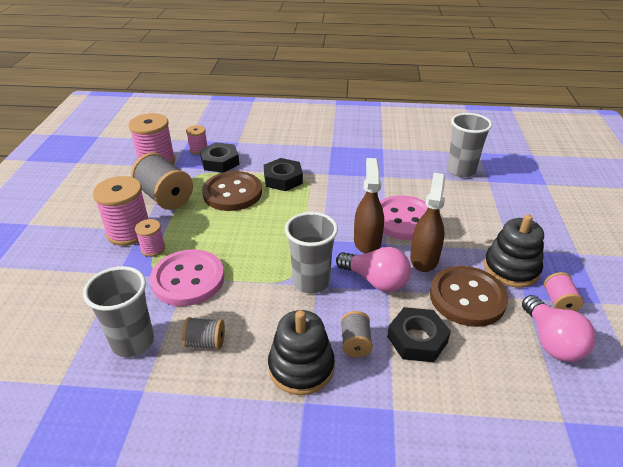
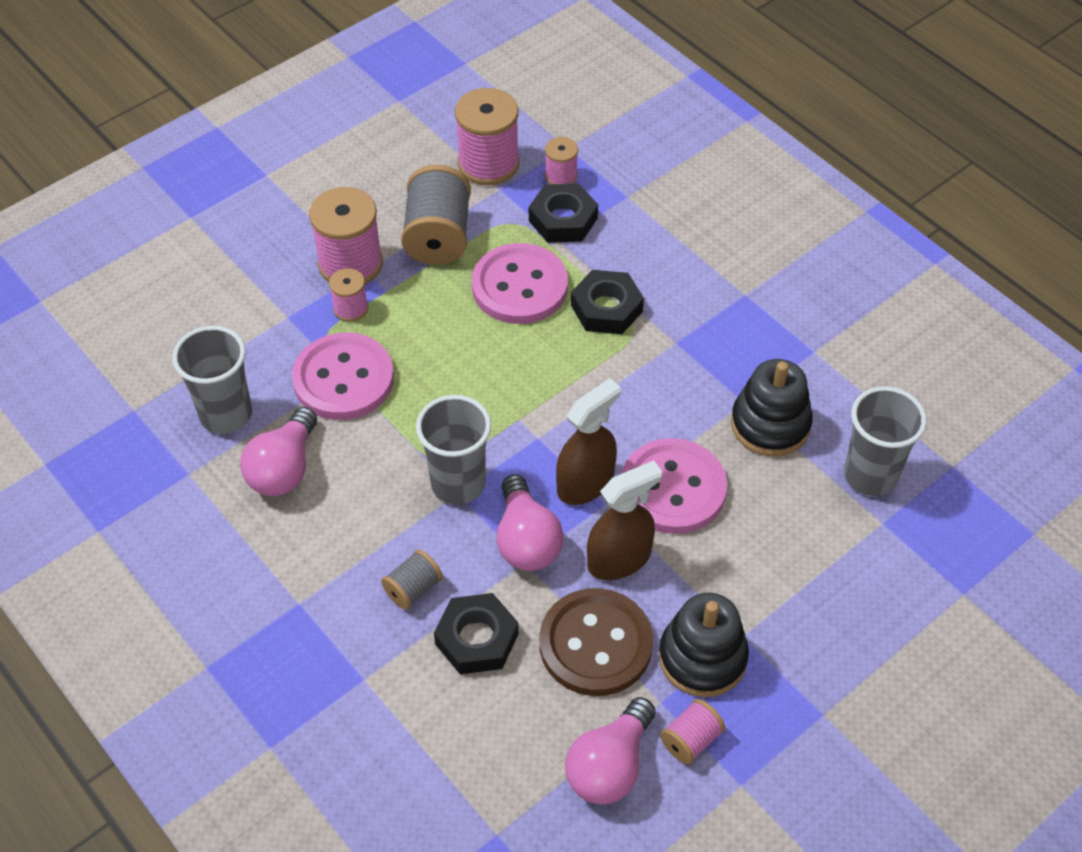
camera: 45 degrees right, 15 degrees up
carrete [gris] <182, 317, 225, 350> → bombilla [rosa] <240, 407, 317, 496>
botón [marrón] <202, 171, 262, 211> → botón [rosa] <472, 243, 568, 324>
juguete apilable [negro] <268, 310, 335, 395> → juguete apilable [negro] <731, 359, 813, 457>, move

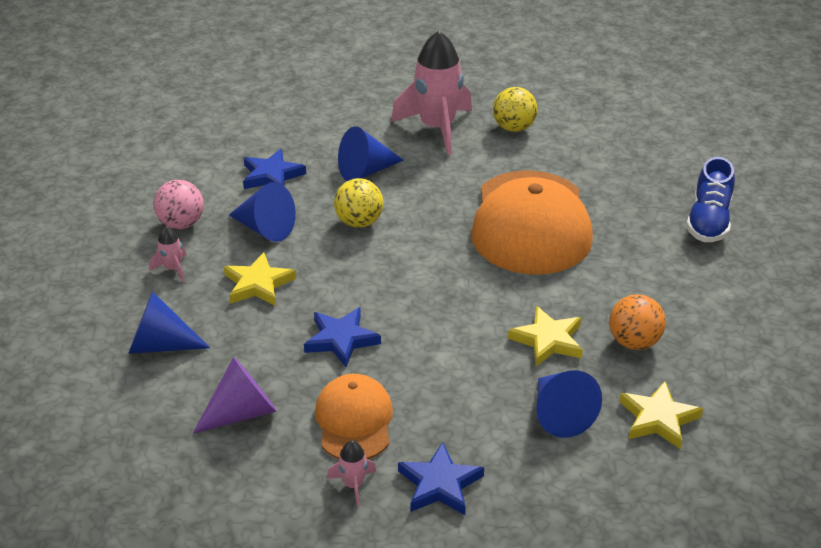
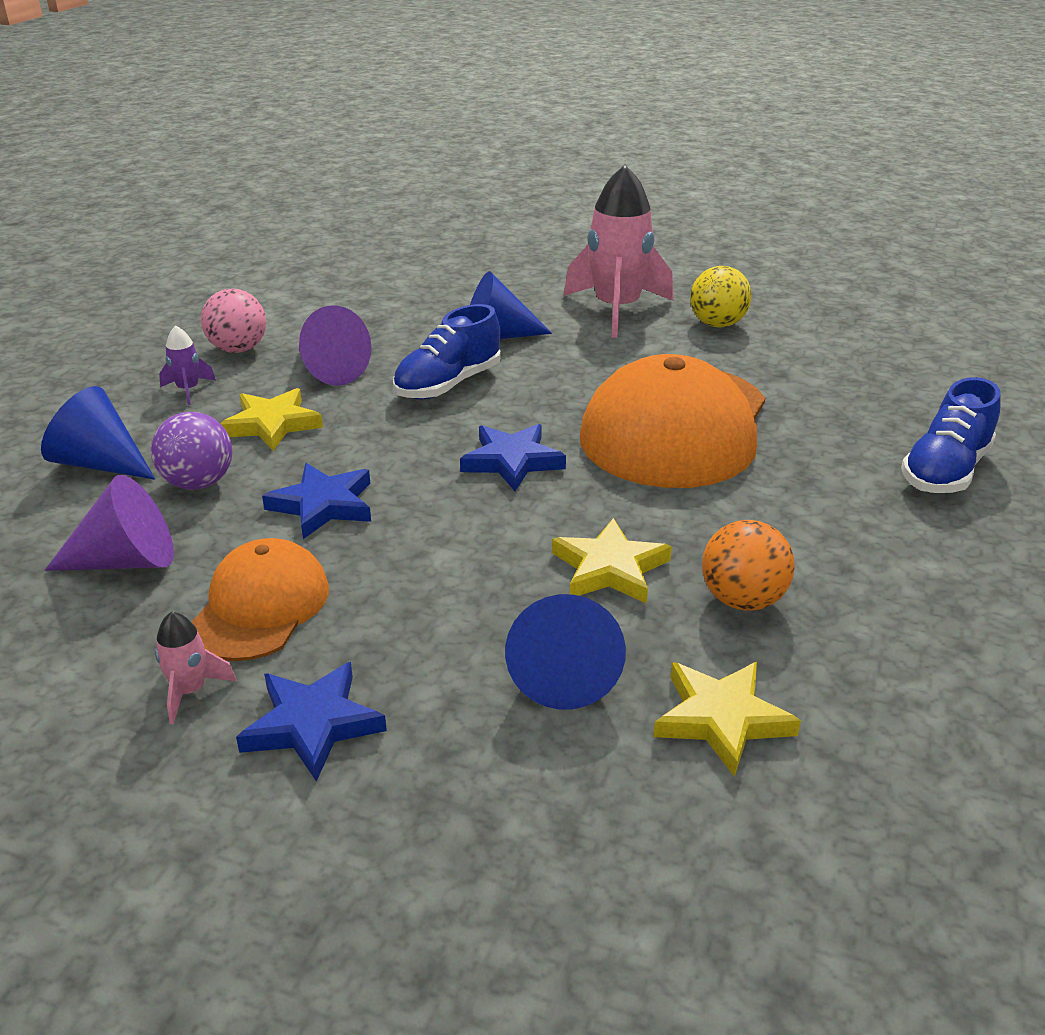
camera: 20 degrees right, 5 degrees down
- → pelota [morado] <151, 412, 232, 490>
cohete [rosa] <149, 226, 187, 282> → cohete [morado] <159, 326, 216, 405>
cono [azul] <229, 182, 296, 242> → cono [morado] <299, 305, 372, 386>
pelota [amarillo] <334, 178, 383, 228> → zapato [azul] <393, 304, 501, 399>
estrella [azul] <243, 149, 306, 189> → estrella [azul] <460, 424, 566, 491>, move

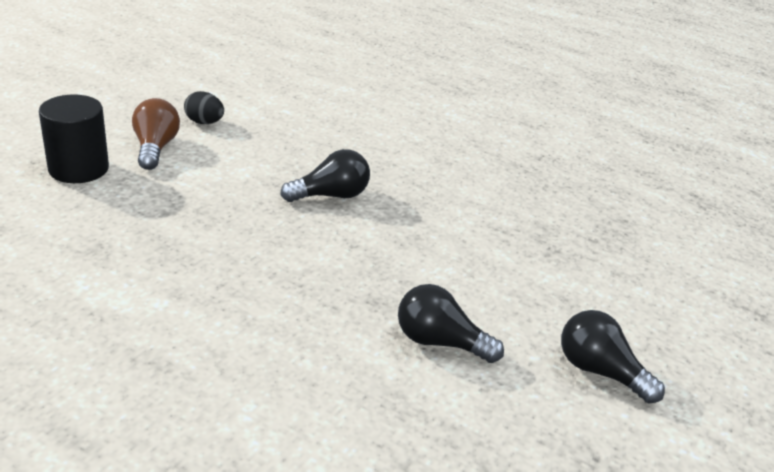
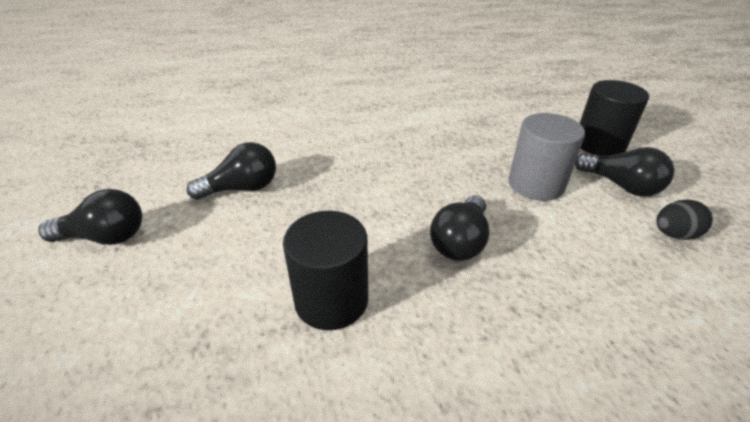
camera: 140 degrees right, 5 degrees up
- → cilindro [negro] <283, 211, 368, 330>
- → cilindro [gris] <508, 113, 585, 201>
bombilla [marrón] <132, 98, 180, 170> → bombilla [negro] <575, 147, 674, 197>

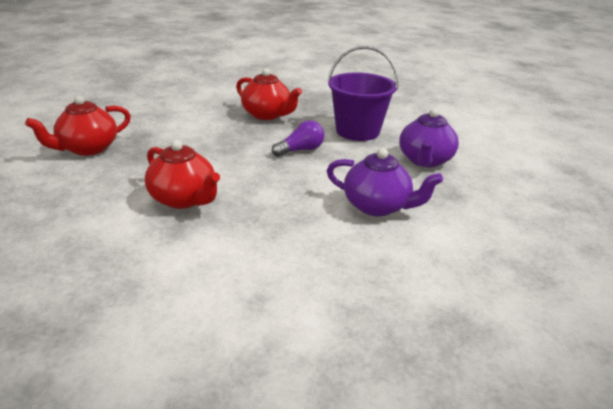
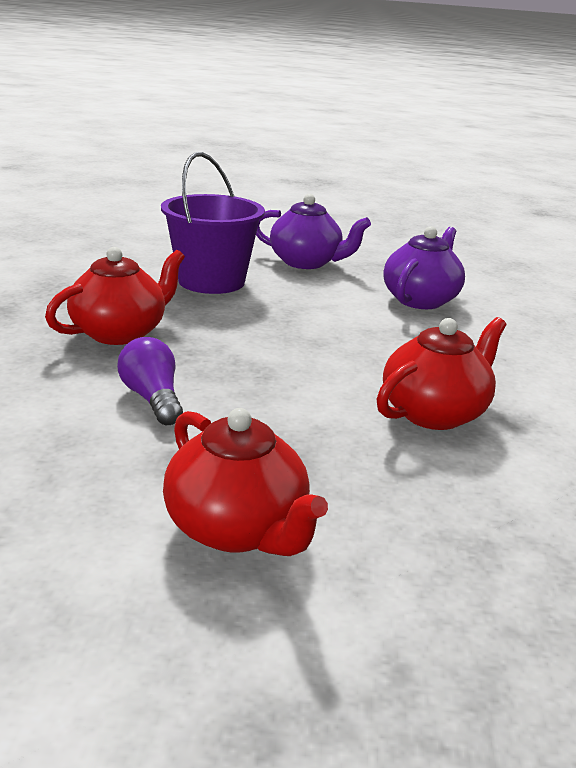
camera: 85 degrees left, 5 degrees down
bombilla [morado] <272, 120, 324, 157> → bombilla [morado] <117, 337, 183, 425>, move

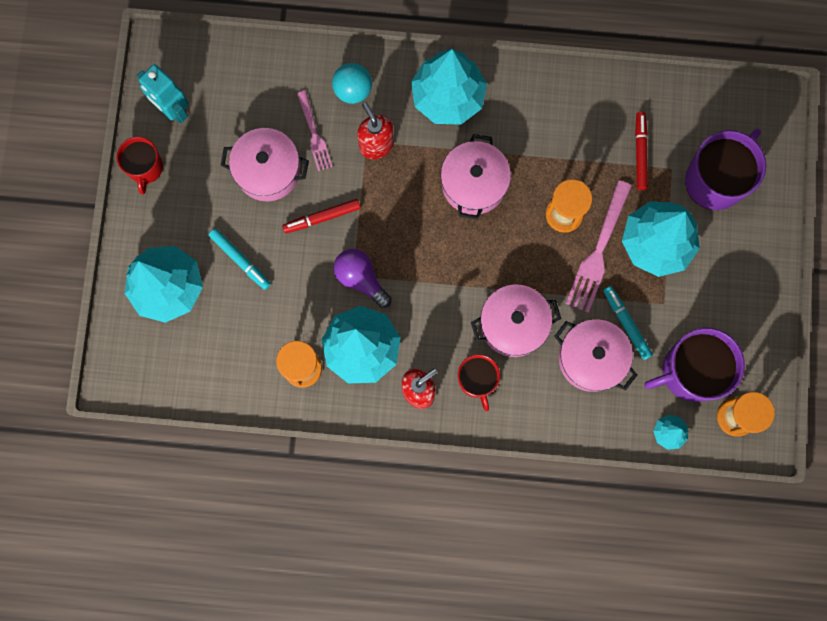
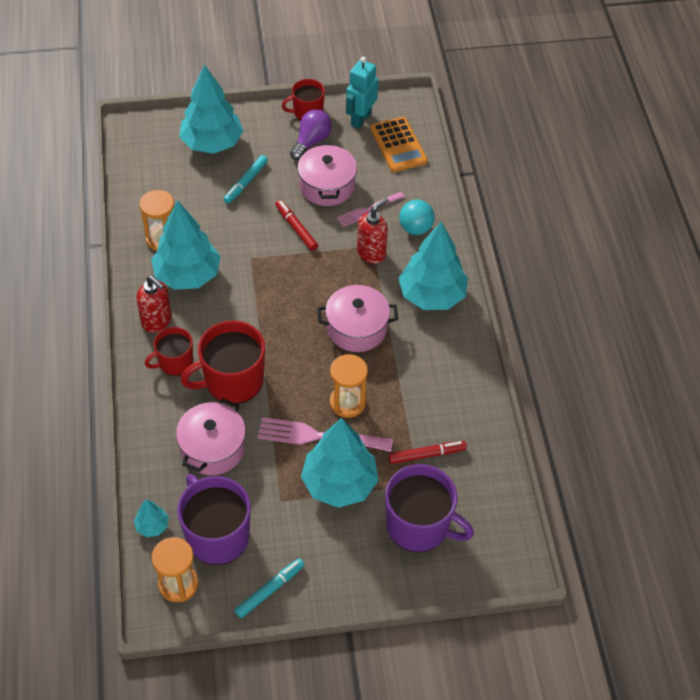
camera: 75 degrees right, 25 degrees down
olla [rosa] <471, 284, 561, 357> → taza [rojo] <180, 321, 265, 404>
rotulador [turquesa] <603, 286, 653, 360> → rotulador [turquesa] <234, 558, 305, 618>, move
bombilla [morado] <333, 249, 392, 308> → bombilla [morado] <290, 110, 332, 160>, move
- → calculadora [naranja] <370, 117, 428, 172>

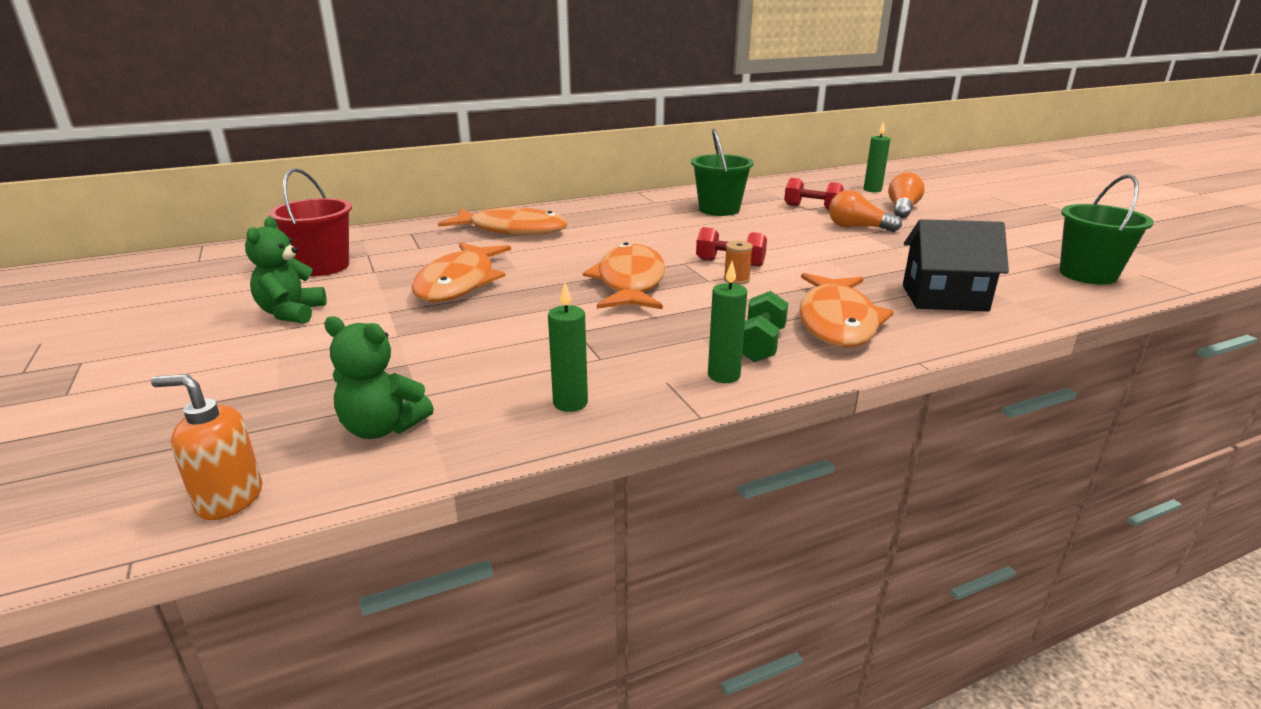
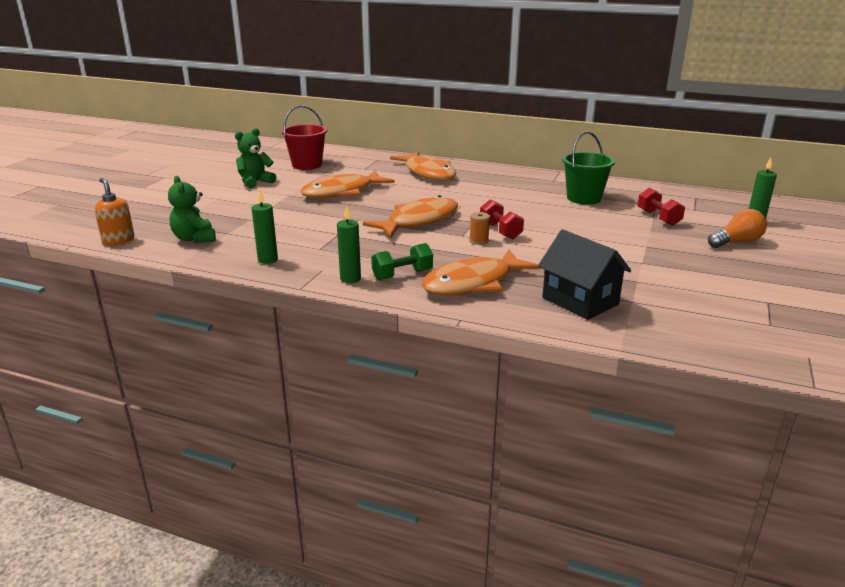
camera: 45 degrees right, 0 degrees up
bombilla [naranja] <829, 190, 902, 232> → -
balde [verde] <1059, 174, 1154, 285> → -

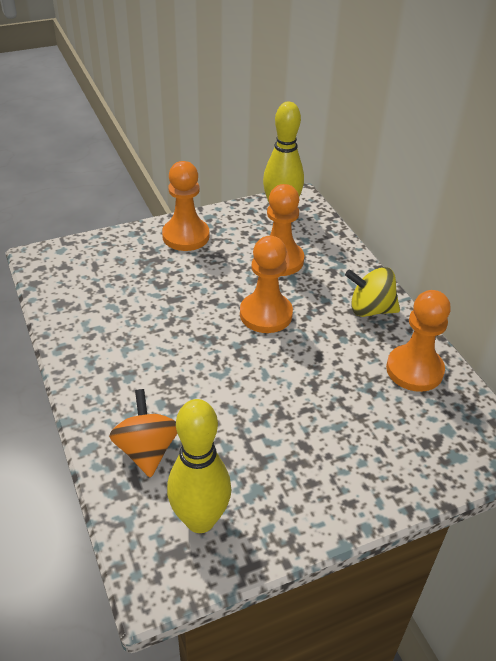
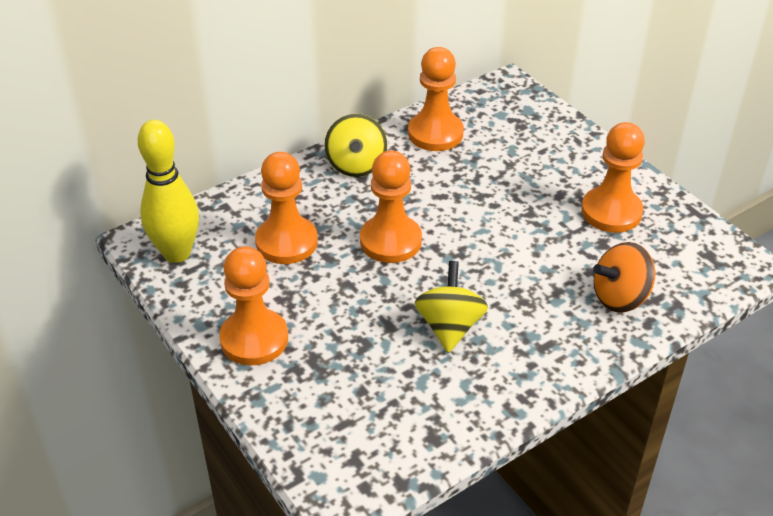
camera: 100 degrees left, 0 degrees up
- → peonza [amarillo] <414, 261, 488, 353>
- → peón [naranja] <581, 122, 645, 233>
bolo [amarillo] <167, 399, 231, 533> → -

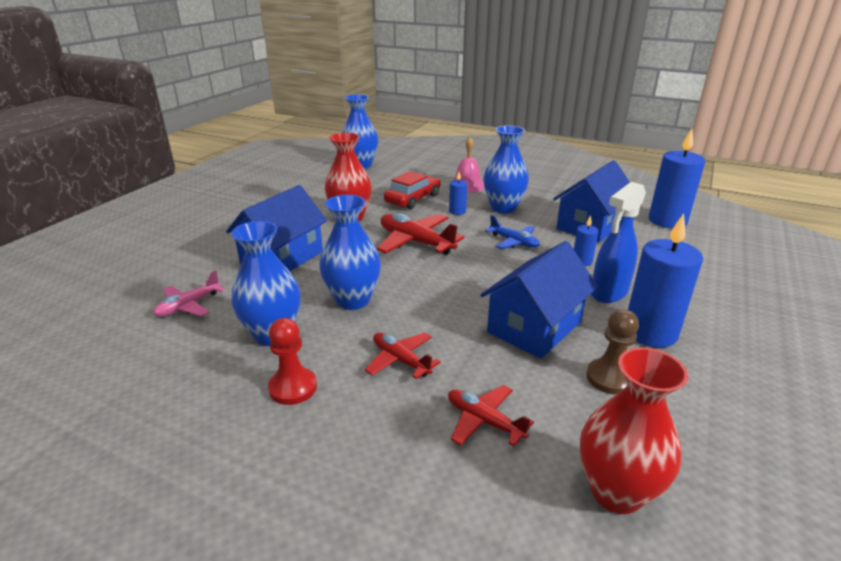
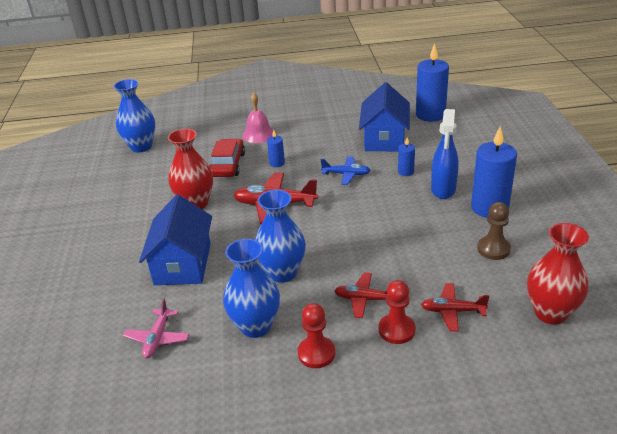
camera: 30 degrees left, 5 degrees up
- → peón [rojo] <379, 280, 415, 344>
casa [azul] <480, 241, 598, 359> → -
florero [azul] <483, 125, 529, 213> → -

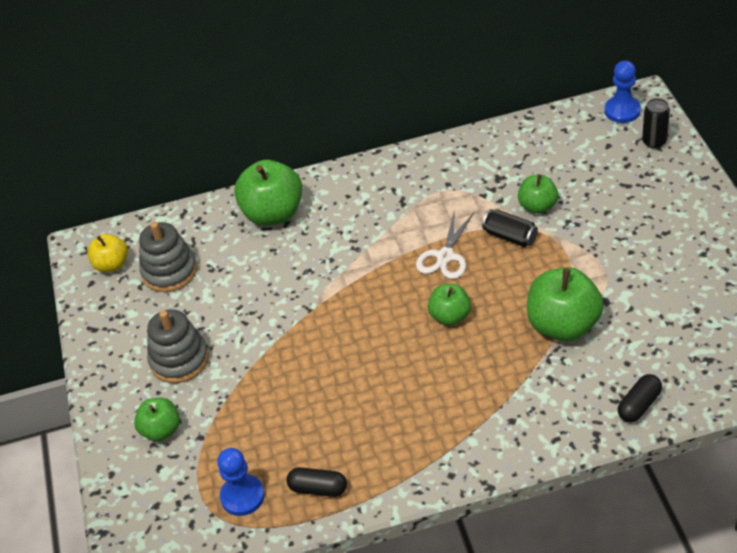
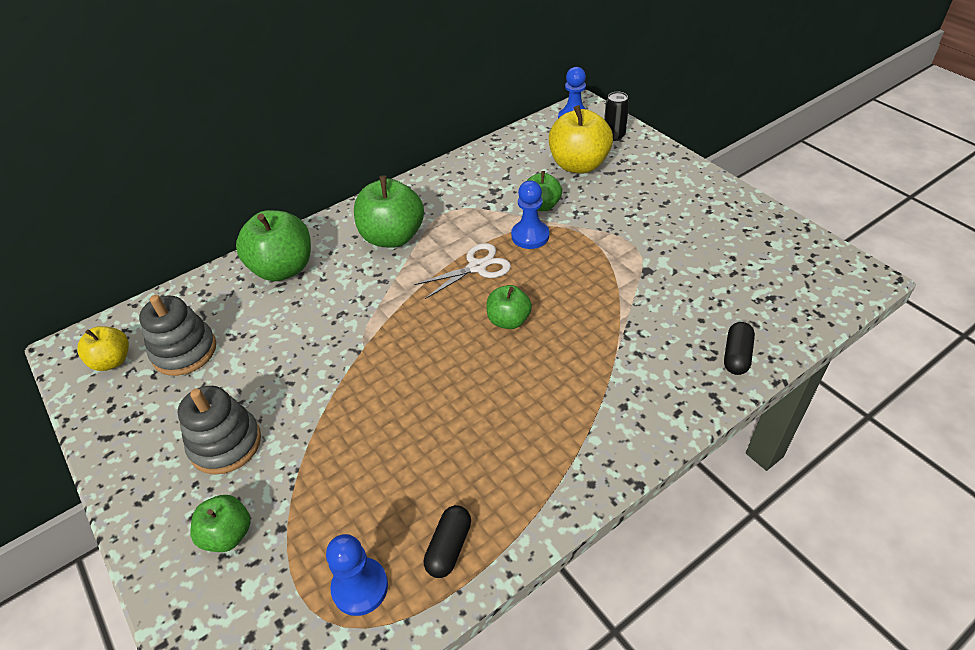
camera: 25 degrees left, 0 degrees up
manzana [verde] <527, 267, 604, 341> → manzana [verde] <354, 175, 424, 248>, move
tijeras [blanco] <416, 210, 474, 279> → tijeras [blanco] <414, 243, 511, 299>, 120 degrees counterclockwise
cápsula [negro] <287, 467, 347, 497> → cápsula [negro] <424, 505, 471, 578>, 60 degrees counterclockwise
lata [negro] <482, 209, 538, 247> → peón [azul] <511, 180, 549, 249>
- → manzana [amarillo] <549, 105, 613, 173>

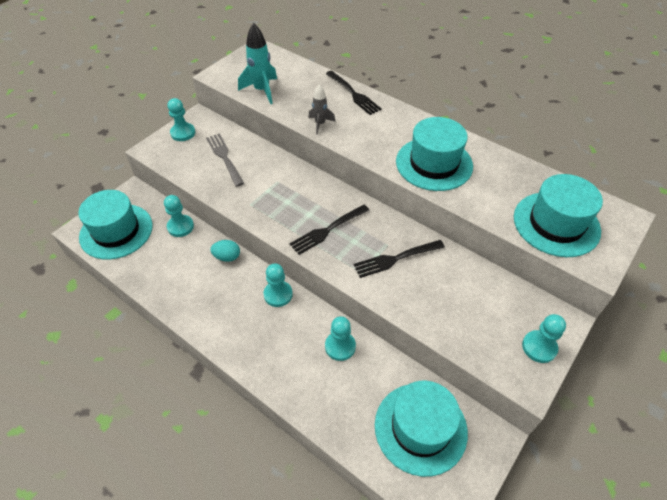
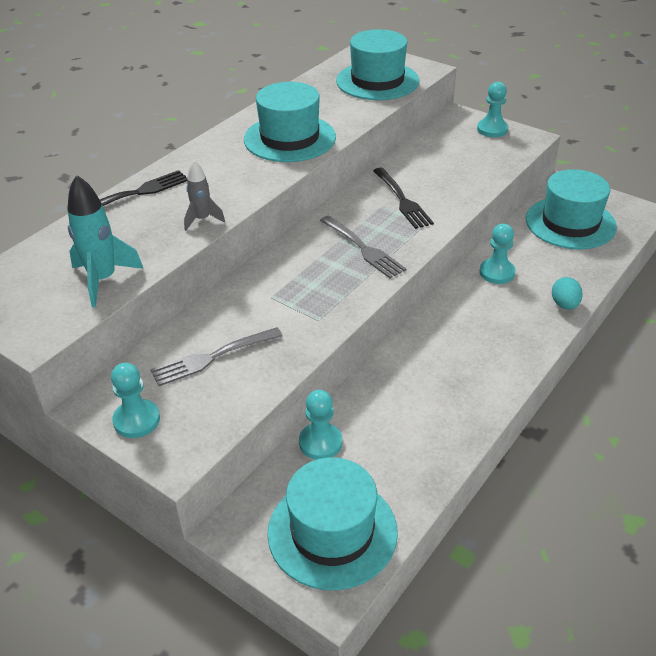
camera: 90 degrees left, 10 degrees down
tenedor [negro] <289, 205, 369, 255> → tenedor [gris] <320, 216, 407, 278>
huevo [turquesa] <210, 240, 240, 262> → huevo [turquesa] <552, 277, 583, 310>, move
peón [turquesa] <263, 263, 293, 307> → -

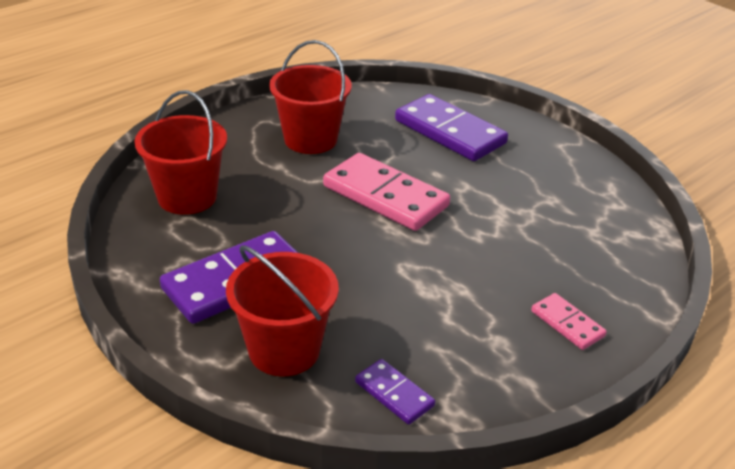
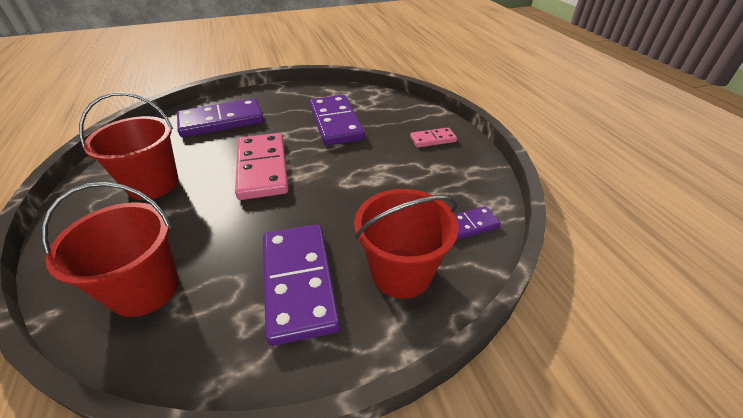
camera: 65 degrees left, 5 degrees up
ficha de dominó [rosa] <323, 153, 450, 231> → ficha de dominó [rosa] <235, 133, 289, 200>, 75 degrees counterclockwise
- → ficha de dominó [morado] <309, 95, 365, 146>

